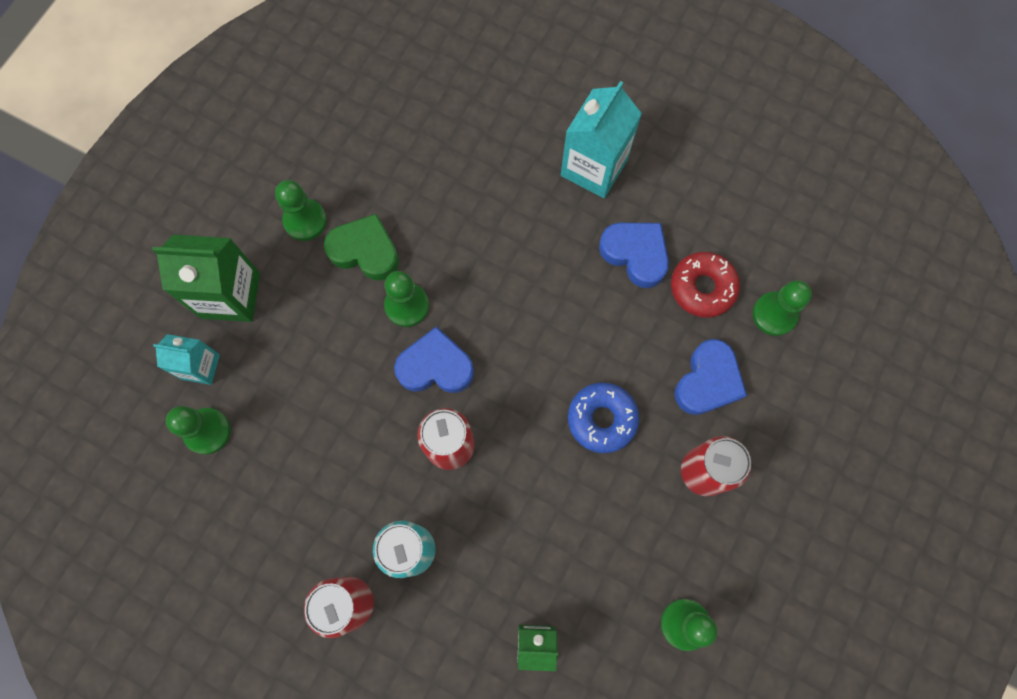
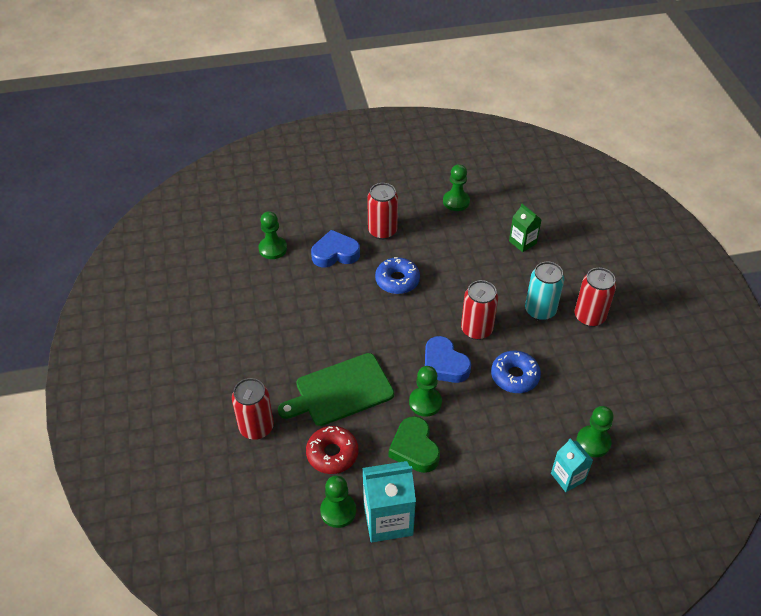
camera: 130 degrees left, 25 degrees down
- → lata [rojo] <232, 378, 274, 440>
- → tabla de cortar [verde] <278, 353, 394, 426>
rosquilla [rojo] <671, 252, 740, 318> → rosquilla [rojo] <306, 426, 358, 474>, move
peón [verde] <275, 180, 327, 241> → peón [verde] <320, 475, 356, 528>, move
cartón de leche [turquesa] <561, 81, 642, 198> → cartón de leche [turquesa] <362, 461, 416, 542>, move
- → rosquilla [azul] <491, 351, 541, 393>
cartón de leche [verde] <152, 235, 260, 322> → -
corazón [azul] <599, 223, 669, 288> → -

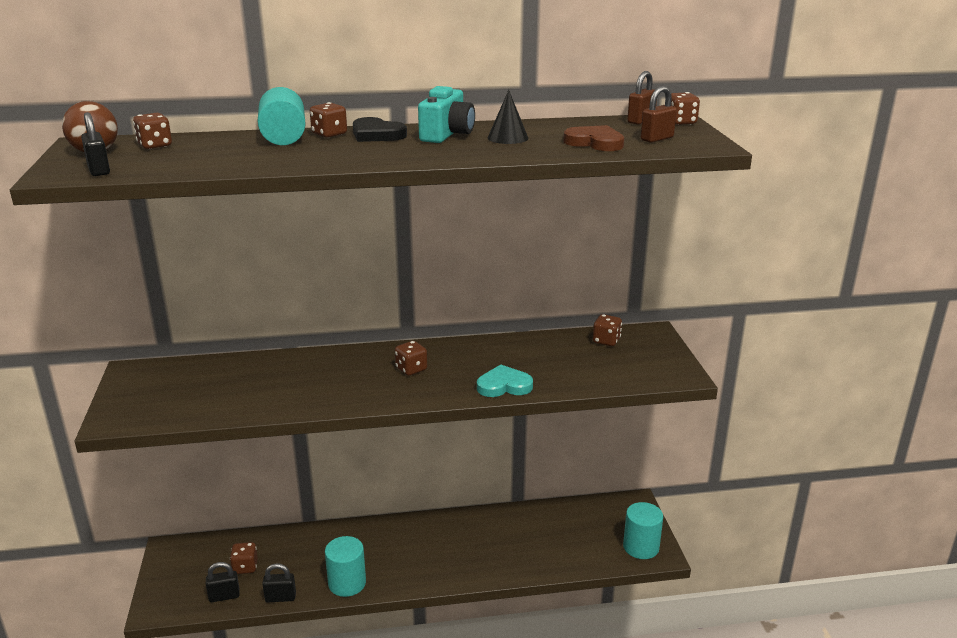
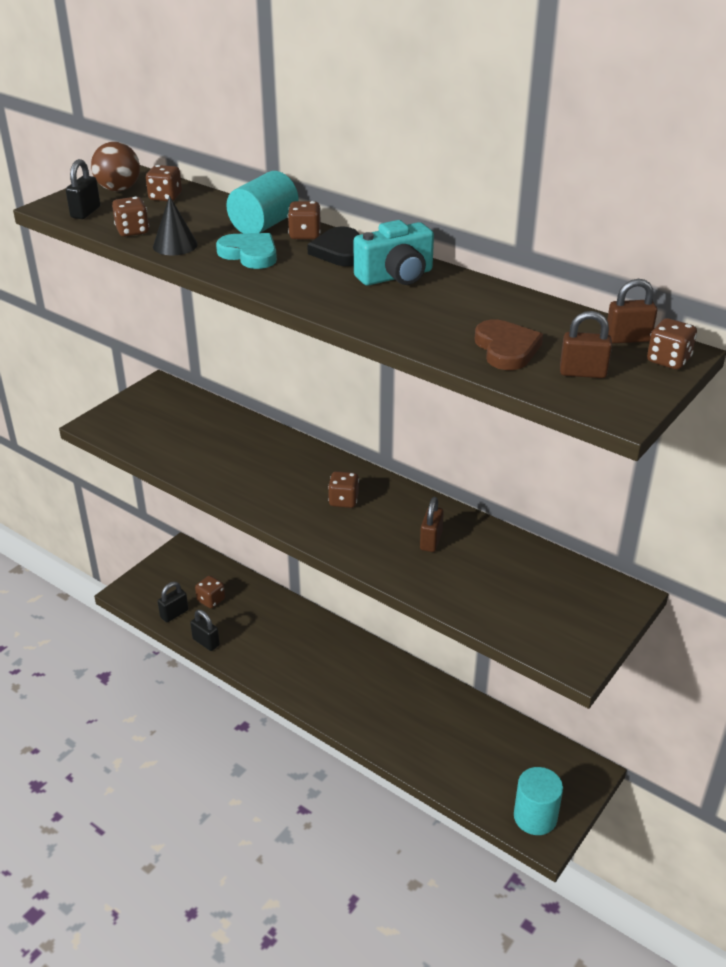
camera: 45 degrees right, 10 degrees up
dado [marrón] <593, 314, 622, 346> → dado [marrón] <112, 197, 149, 237>, move
cono [negro] <488, 90, 528, 144> → cono [negro] <153, 196, 198, 255>, move
candado [negro] <206, 562, 240, 602> → candado [negro] <158, 582, 188, 622>, 75 degrees counterclockwise
corazón [turquesa] <477, 364, 533, 397> → corazón [turquesa] <216, 233, 277, 269>, move
- → candado [marrón] <420, 497, 444, 552>
cilindro [turquesa] <325, 536, 366, 597> → -

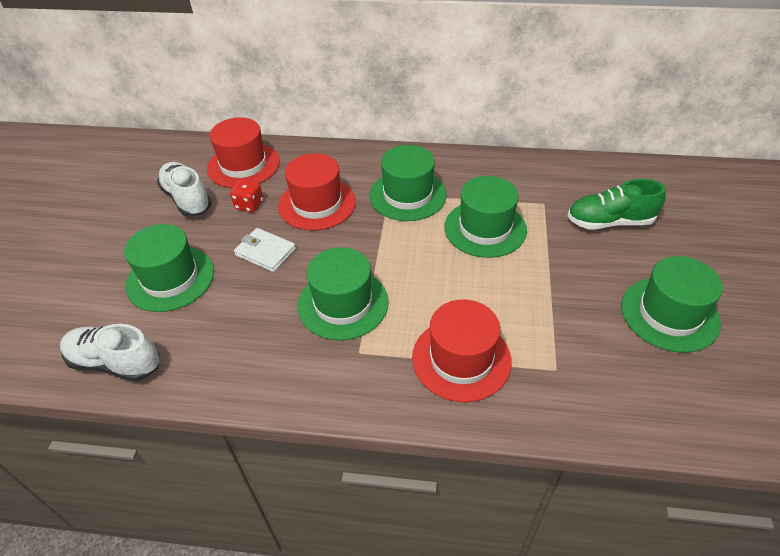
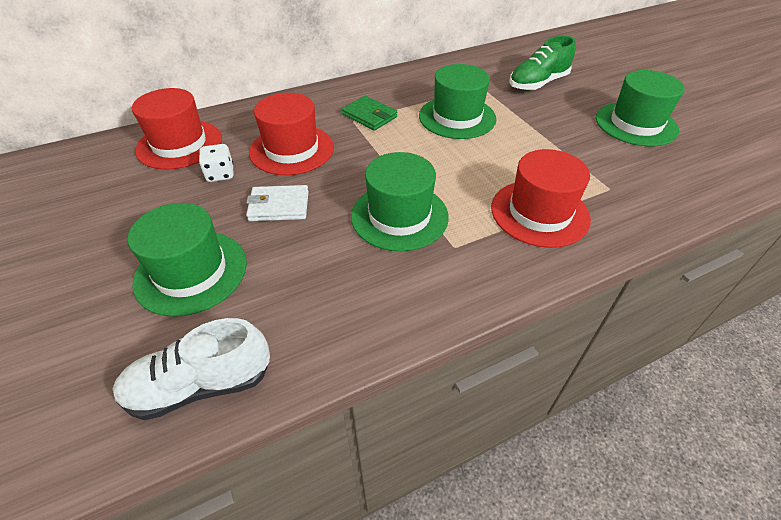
camera: 35 degrees left, 0 degrees up
dado [rojo] <230, 179, 263, 212> → dado [blanco] <199, 144, 233, 182>
sombrero [verde] <370, 145, 447, 221> → cartera [verde] <342, 96, 397, 131>
zapato [blanco] <157, 162, 212, 217> → -

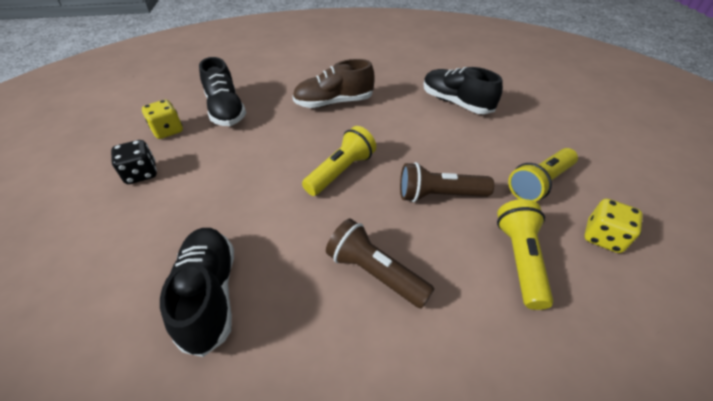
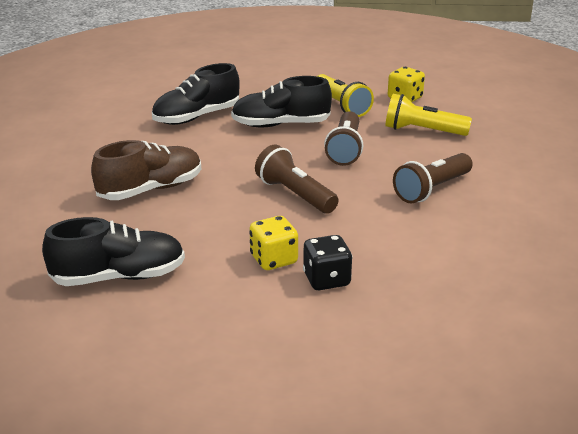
camera: 80 degrees left, 15 degrees down
zapato [marrón] <292, 59, 375, 108> → zapato [marrón] <91, 140, 201, 200>, 120 degrees counterclockwise
zapato [negro] <160, 228, 234, 357> → zapato [negro] <231, 76, 332, 127>, move
dado [amarillo] <142, 100, 183, 139> → dado [amarillo] <249, 216, 298, 270>, move
lámpara de mano [amarillo] <302, 126, 376, 196> → lámpara de mano [marrón] <255, 145, 339, 214>
dado [negro] <111, 140, 157, 184> → dado [negro] <303, 235, 353, 290>, move

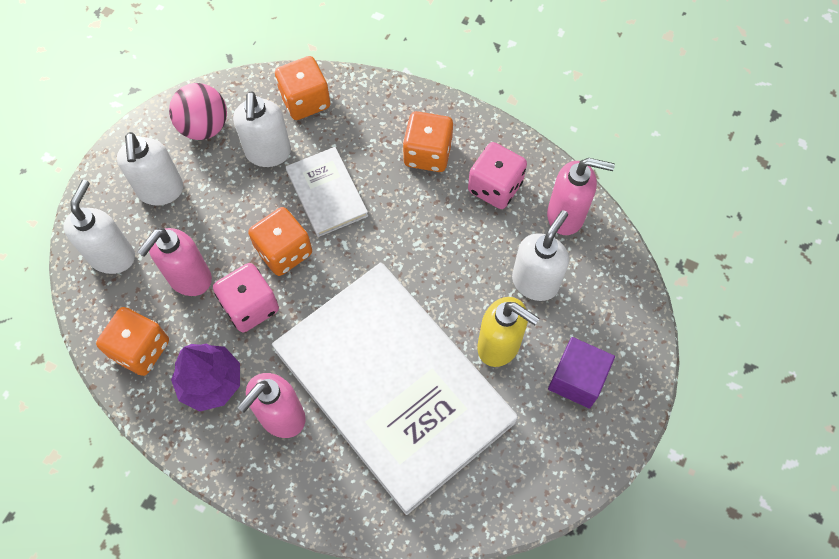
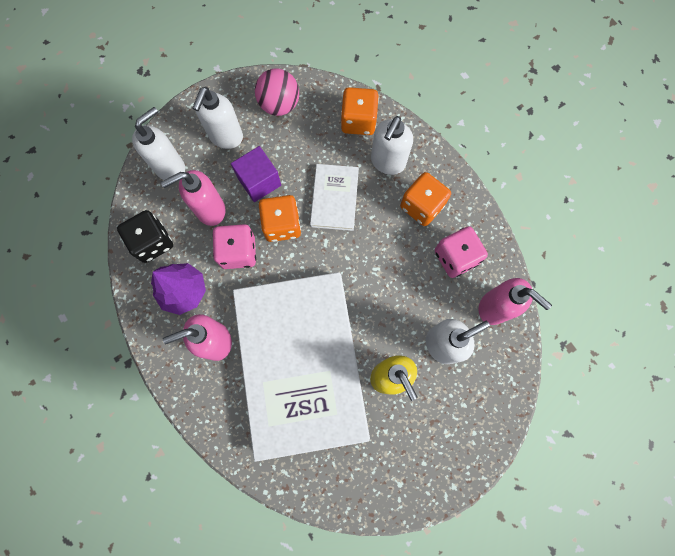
camera: 30 degrees right, 10 degrees up
dado [naranja] <96, 307, 169, 376> → dado [negro] <117, 210, 173, 263>
cubo [morado] <548, 337, 615, 408> → cubo [morado] <231, 146, 281, 202>, move
dispensador de jabón [blanco] <233, 91, 291, 167> → dispensador de jabón [blanco] <371, 116, 413, 175>, move

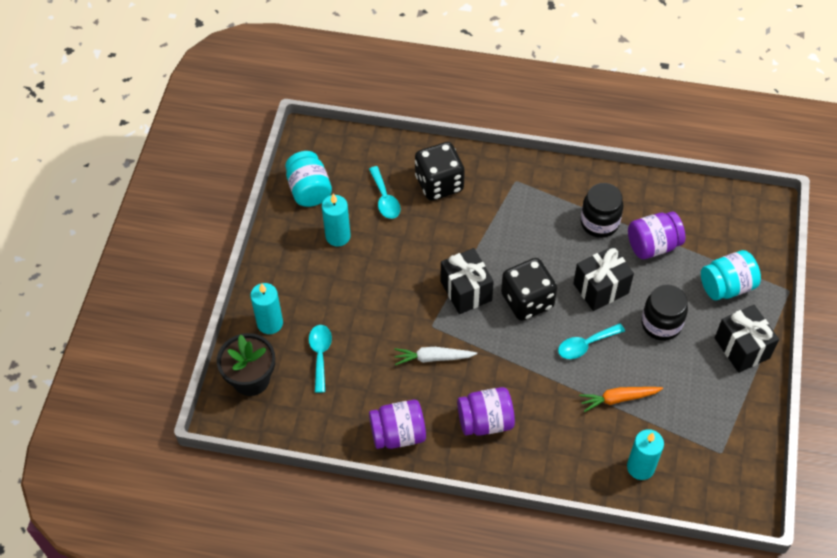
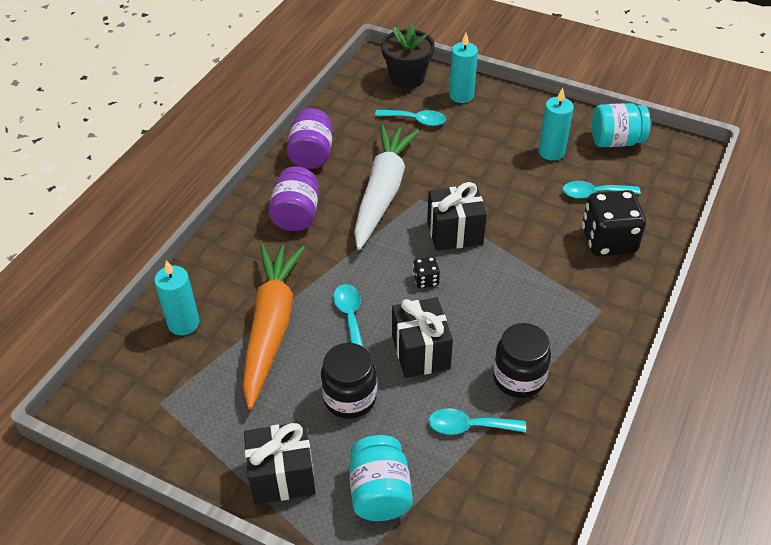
camera: 105 degrees right, 10 degrees down
zanahoria [naranja] <579, 387, 663, 412> → zanahoria [naranja] <243, 244, 305, 409>, x2.05
zanahoria [blanco] <394, 347, 477, 365> → zanahoria [blanco] <354, 125, 419, 250>, x2.05
dado [negro] <501, 258, 557, 321> → dado [negro] <413, 257, 440, 288>, x0.46
tarro [morado] <628, 211, 685, 259> → cuchara [turquesa] <428, 408, 526, 435>

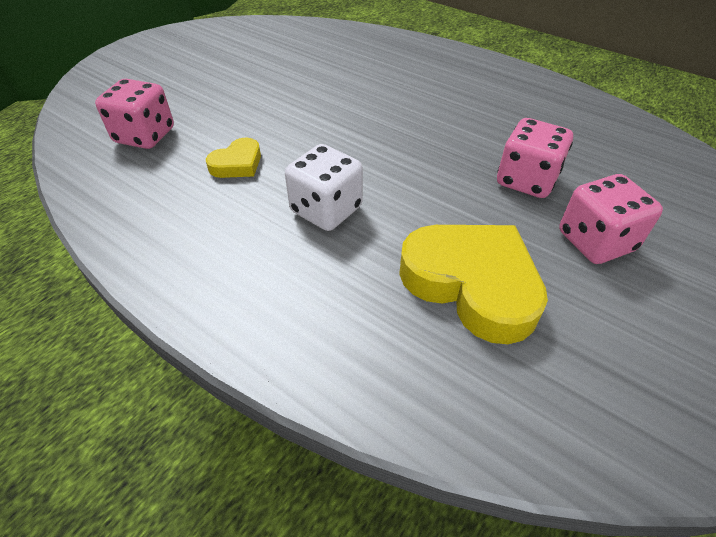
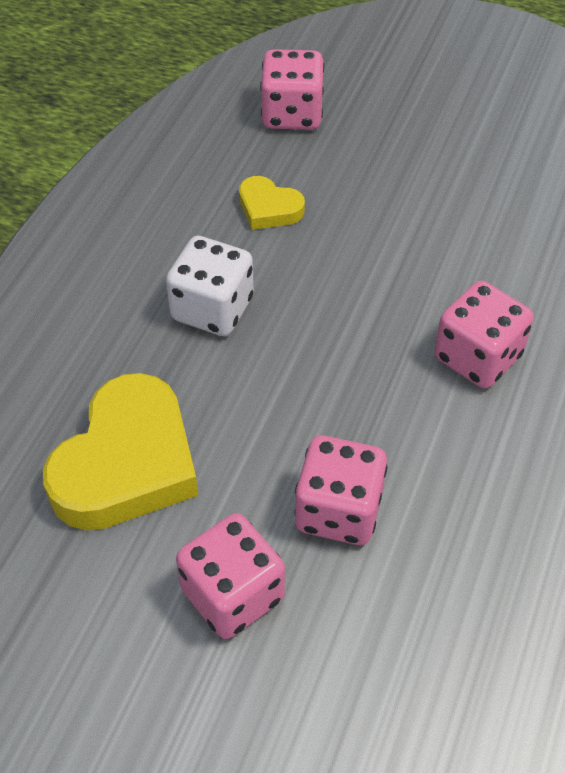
camera: 75 degrees right, 5 degrees up
- → dado [rosa] <434, 281, 534, 389>

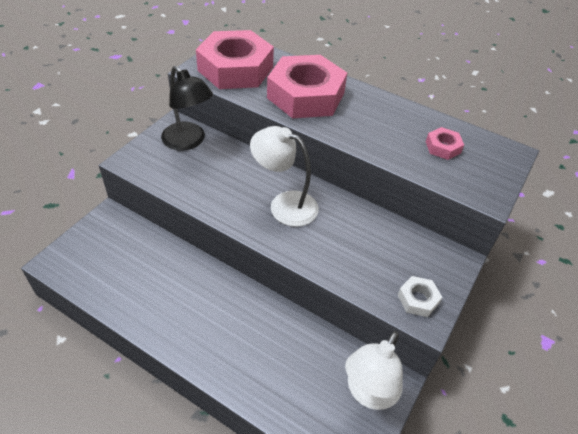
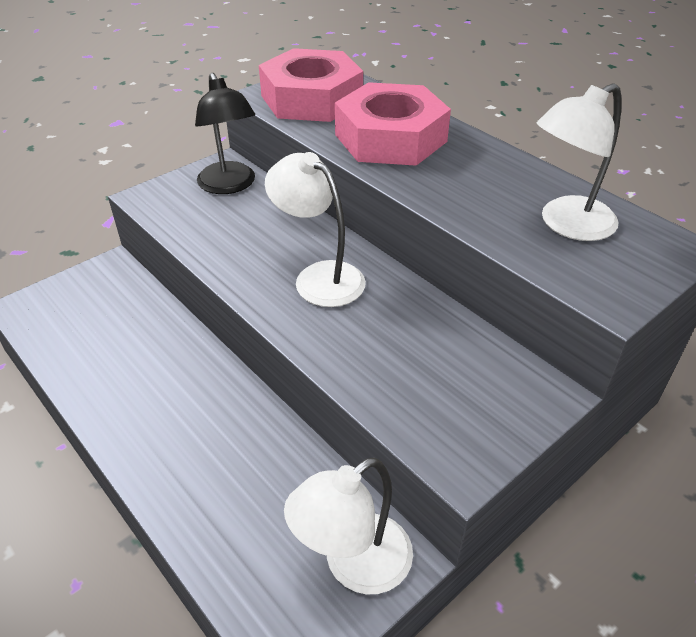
camera: 20 degrees right, 5 degrees down
tuerca [rosa] <426, 127, 464, 160> → lámpara [blanco] <537, 83, 622, 241>
tuerca [blanco] <398, 276, 442, 317> → -

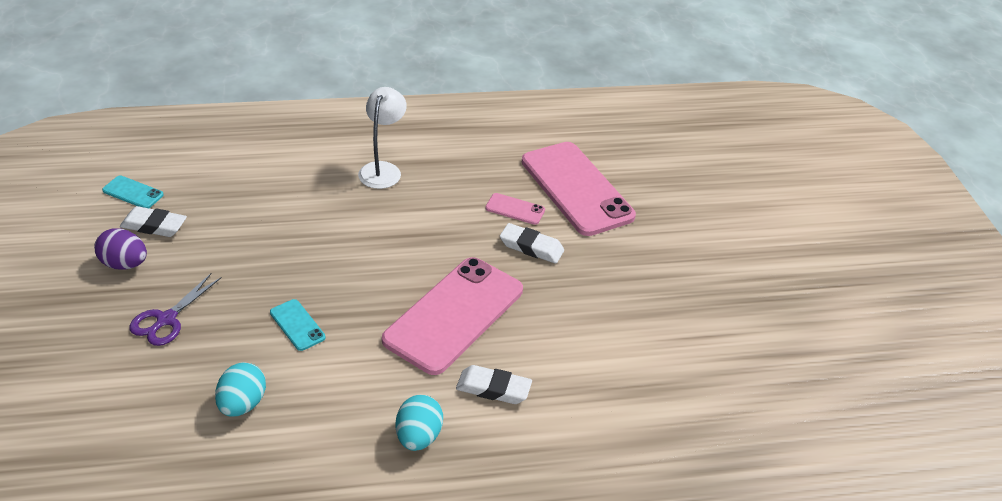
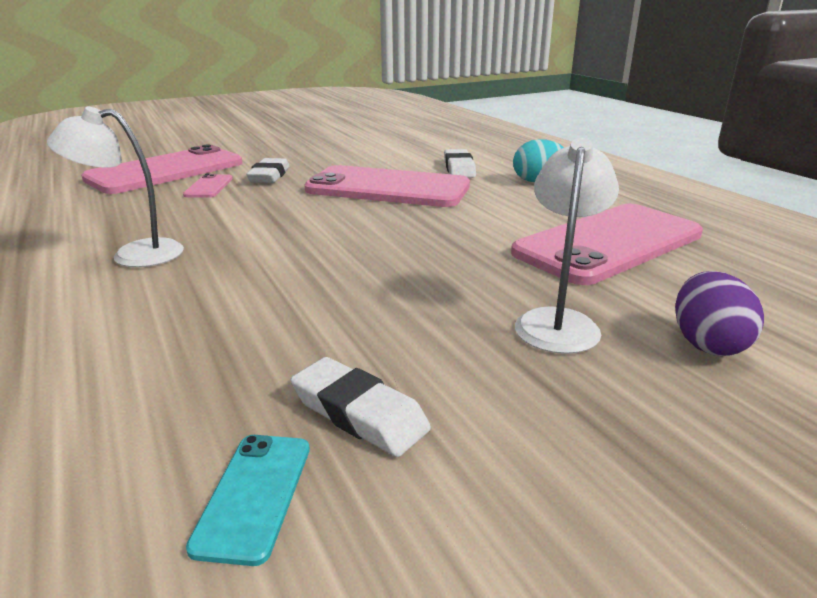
camera: 105 degrees left, 15 degrees down
goma de borrar [blanco] <120, 206, 187, 237> → goma de borrar [blanco] <291, 357, 431, 457>, 45 degrees counterclockwise
huevo [turquesa] <215, 362, 266, 417> → móvil [rosa] <511, 204, 703, 285>
tijeras [morado] <129, 273, 222, 346> → lámpara [blanco] <515, 138, 619, 354>
huevo [morado] <94, 228, 147, 270> → huevo [morado] <675, 271, 764, 356>, move
móvil [turquesa] <270, 299, 326, 351> → -

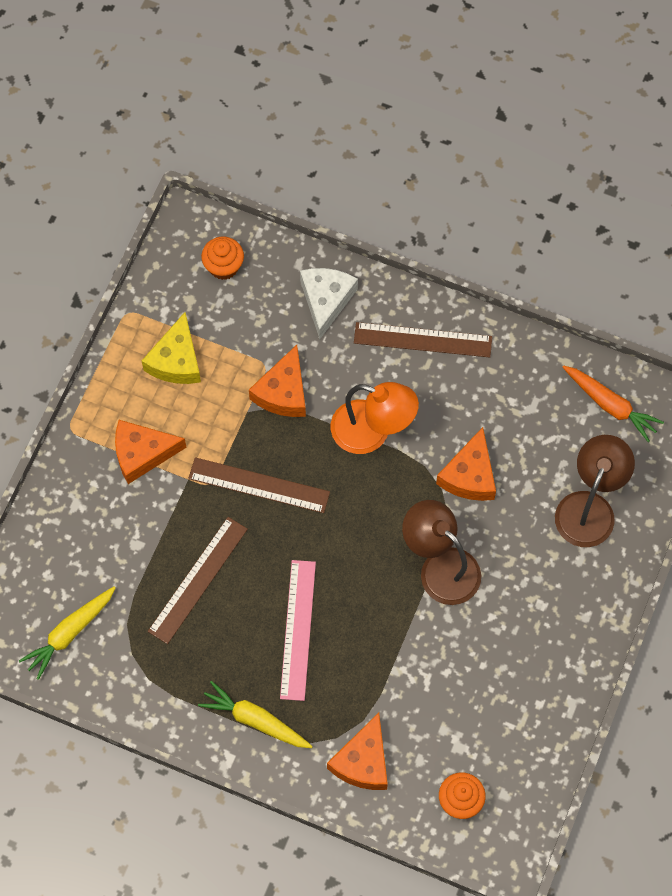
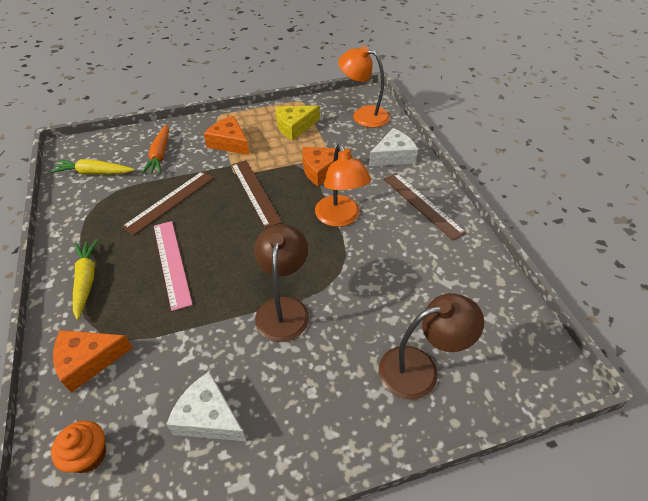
camera: 50 degrees right, 20 degrees down
regla [marrón] <148, 517, 248, 644> → regla [marrón] <122, 171, 214, 235>, 45 degrees counterclockwise
zanahoria [naranja] <563, 366, 664, 442> → zanahoria [naranja] <142, 125, 169, 174>, move
regla [rosa] <280, 560, 316, 701> → regla [rosa] <154, 221, 193, 311>, 75 degrees counterclockwise
- → queso [blanco] <166, 371, 246, 441>
magdalena [naranja] <201, 237, 244, 280> → lámpara [naranja] <338, 46, 390, 128>
queso [naranja] <436, 427, 496, 501> → -

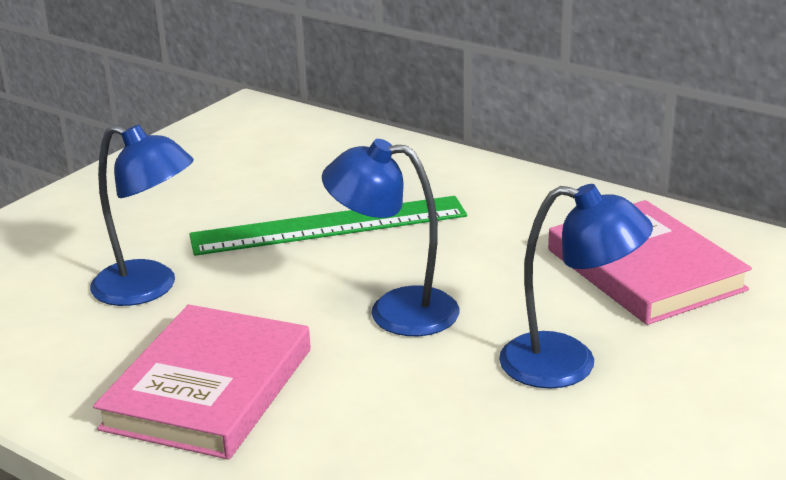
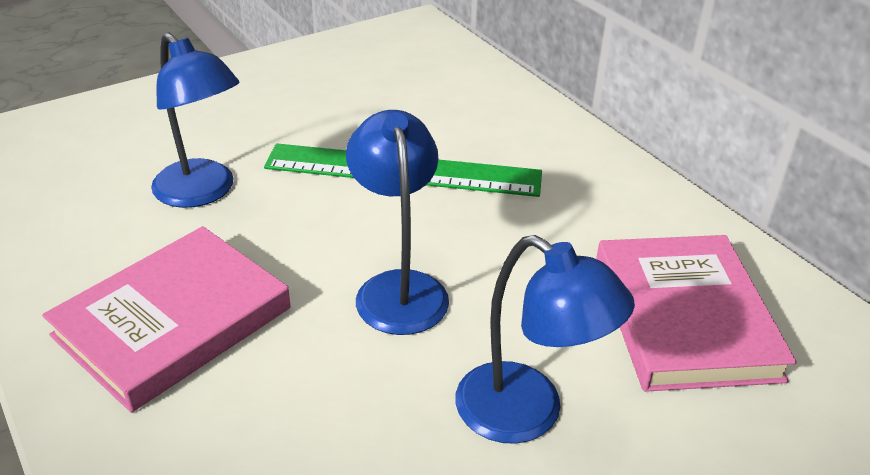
camera: 20 degrees right, 10 degrees up
lámpara [azul] <322, 139, 459, 336> → lámpara [azul] <346, 110, 449, 335>, 45 degrees clockwise

